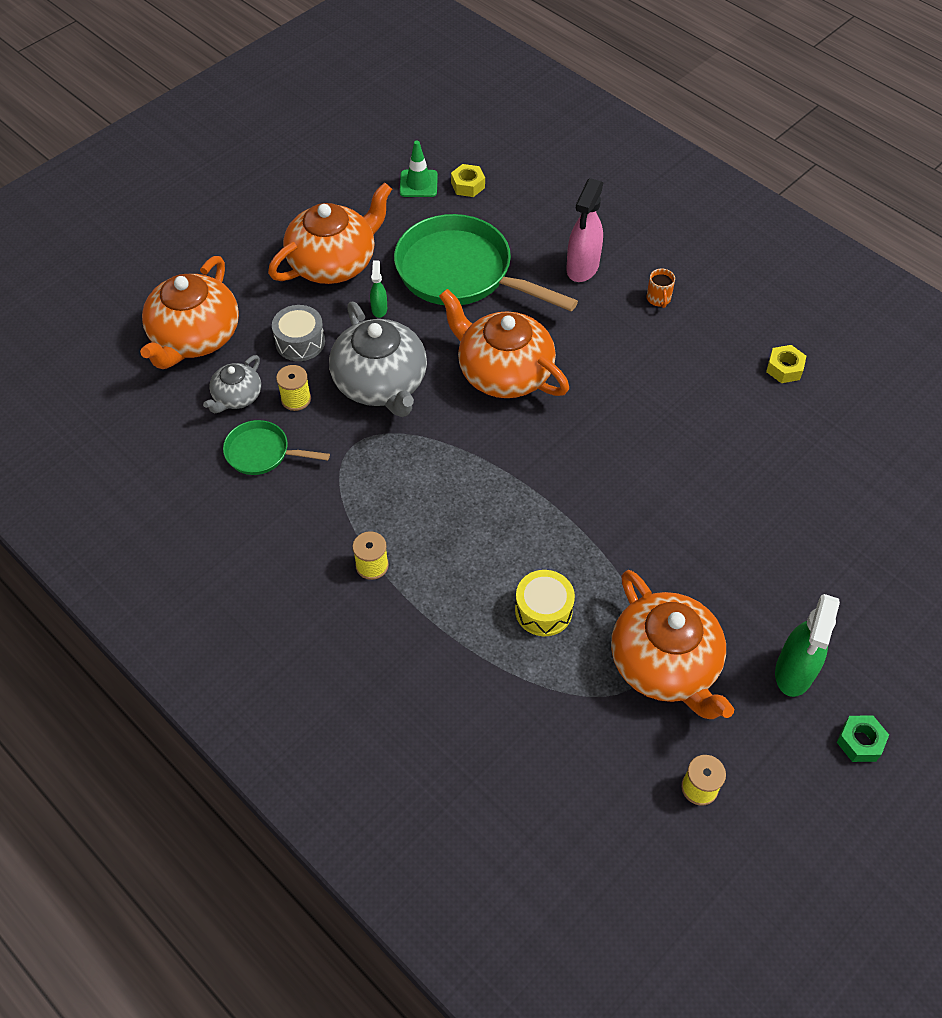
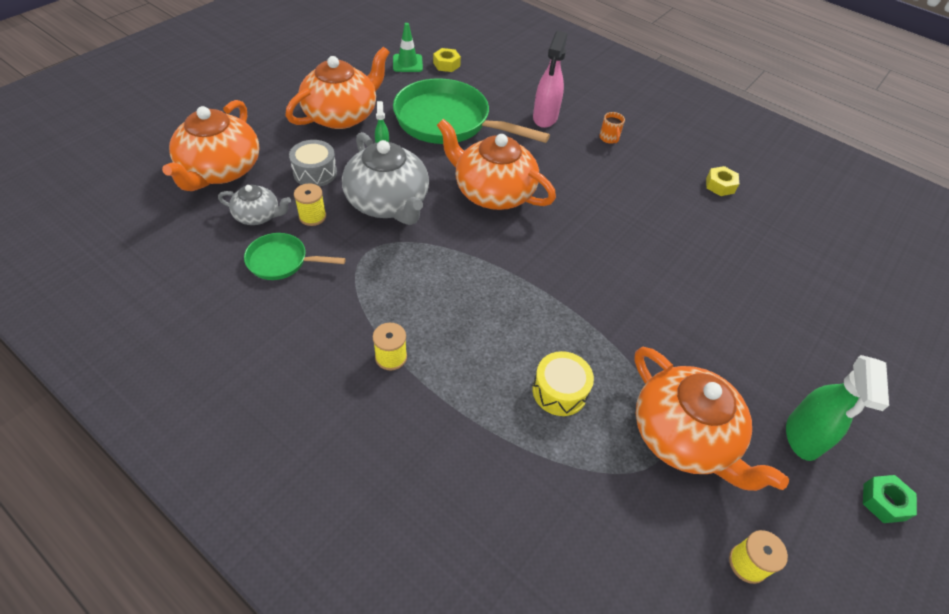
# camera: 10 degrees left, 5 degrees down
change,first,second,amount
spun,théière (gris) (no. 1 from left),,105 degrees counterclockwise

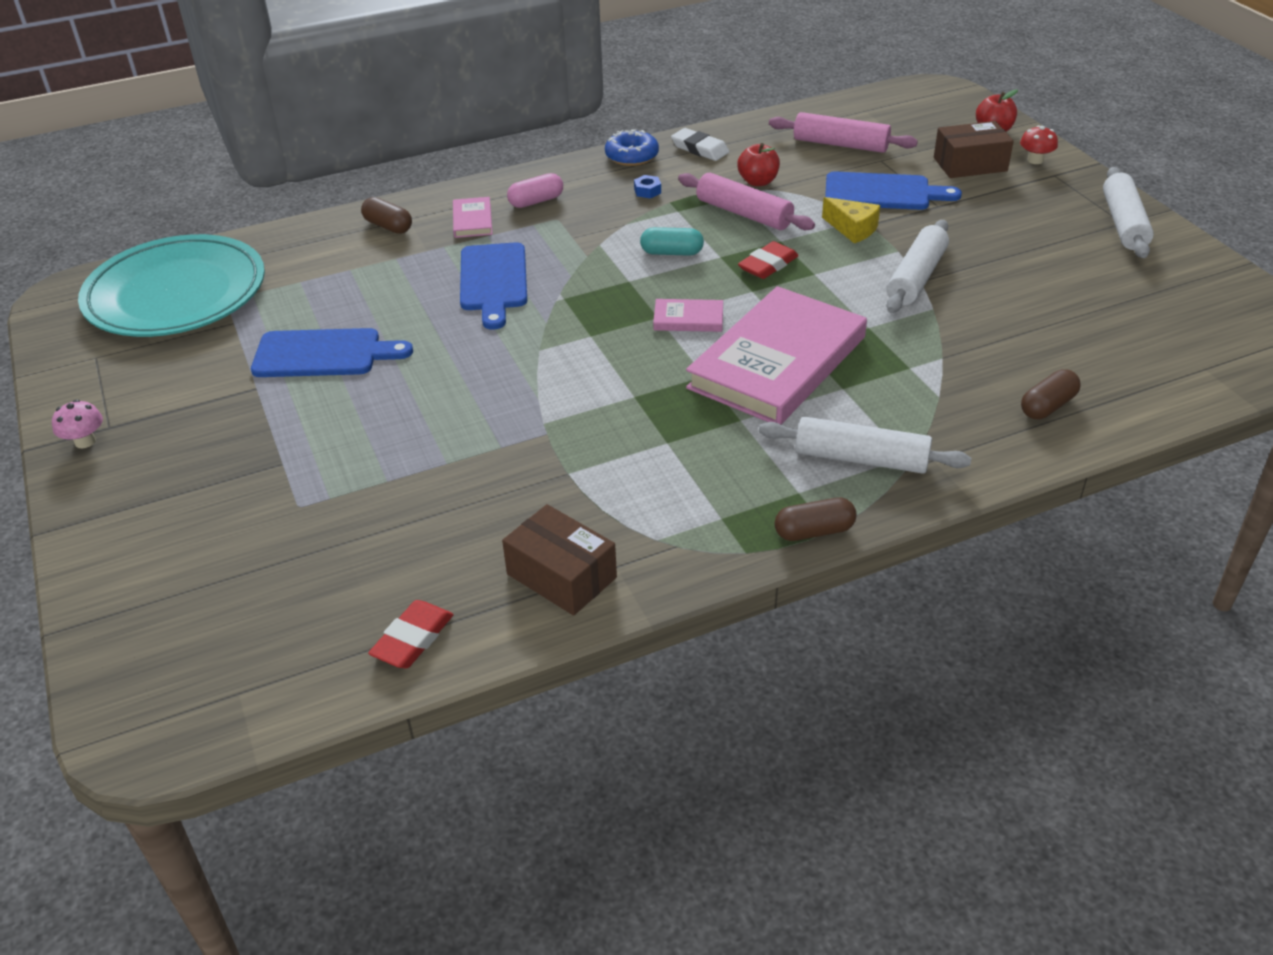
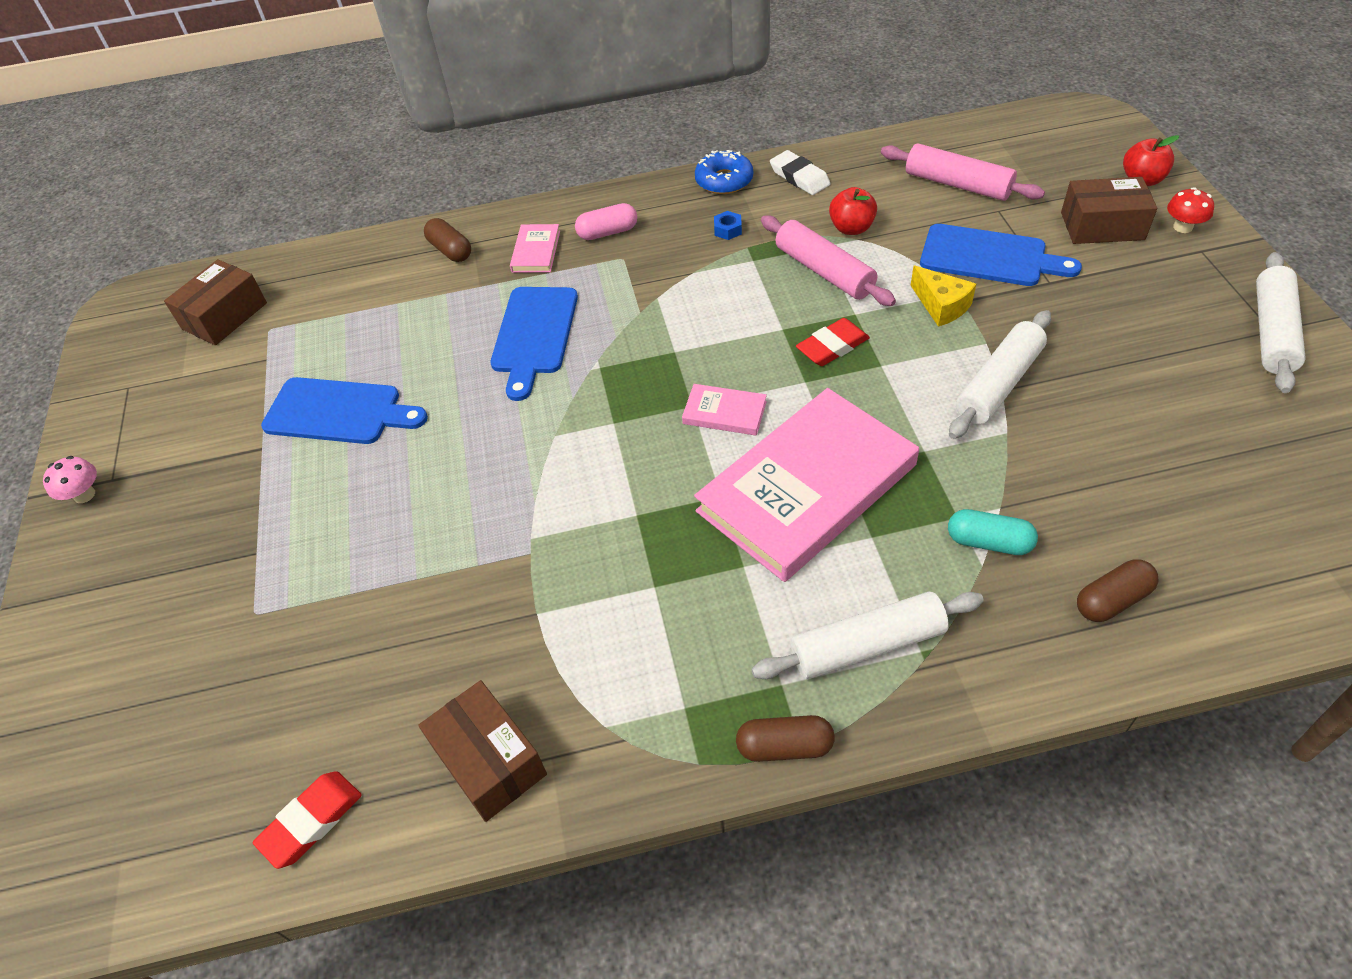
# camera: 15 degrees right, 10 degrees up
change,first,second,amount
relocated,gélule (turquoise),,
exchanged,assiette (turquoise),boîte (marron) (no. 1 from left),
spun,rouleau à pâtisserie (blanc) (no. 1 from left),,45 degrees counterclockwise

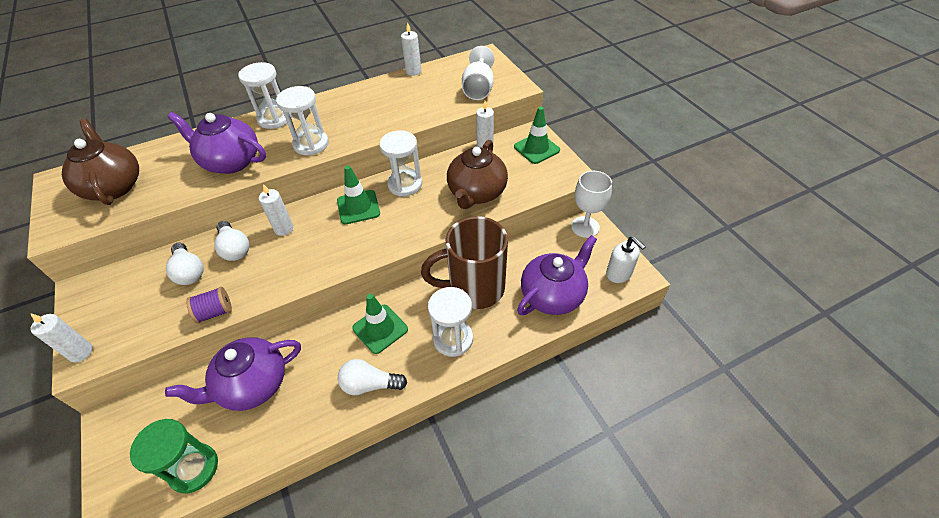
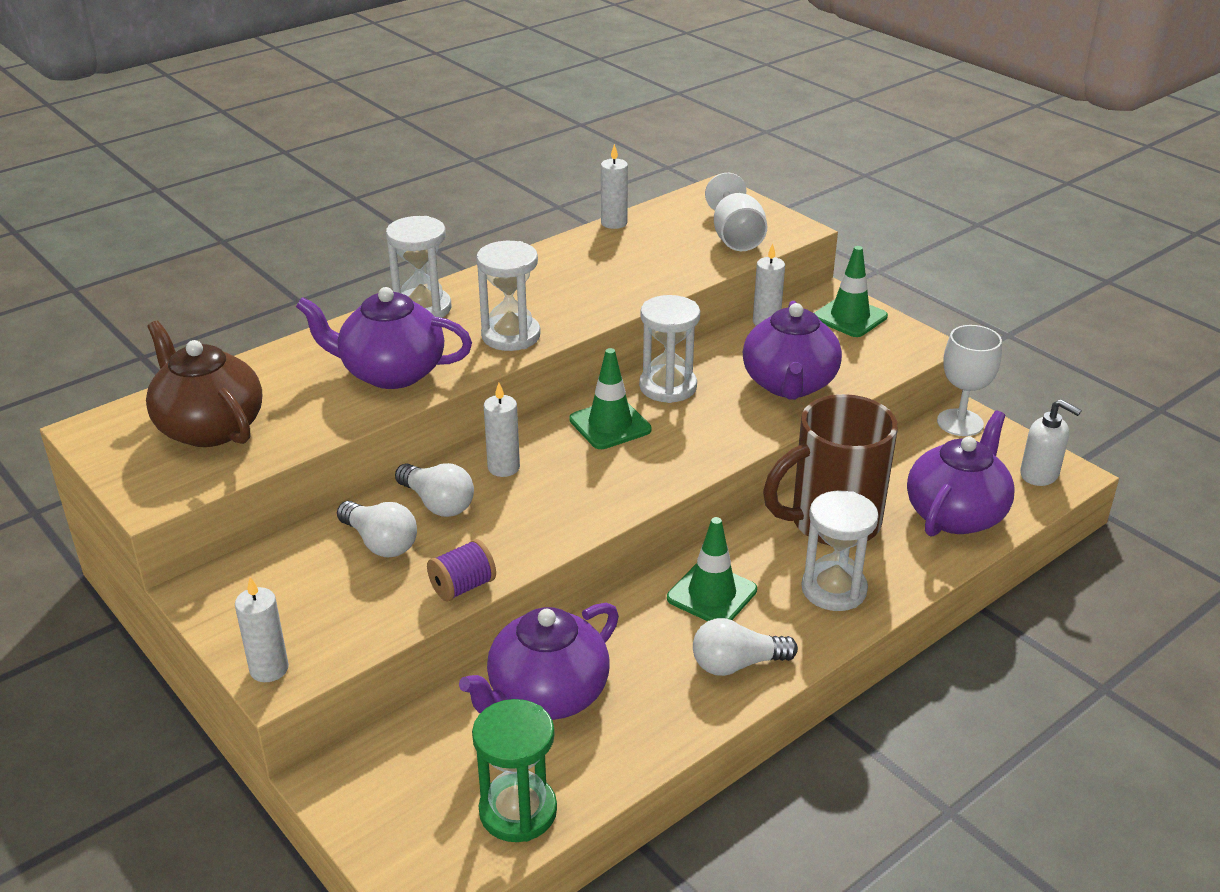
# camera: 15 degrees left, 15 degrees down
change,first,second,amount
colour,théière (marron) (no. 2 from left),théière (violet) (no. 3 from left),

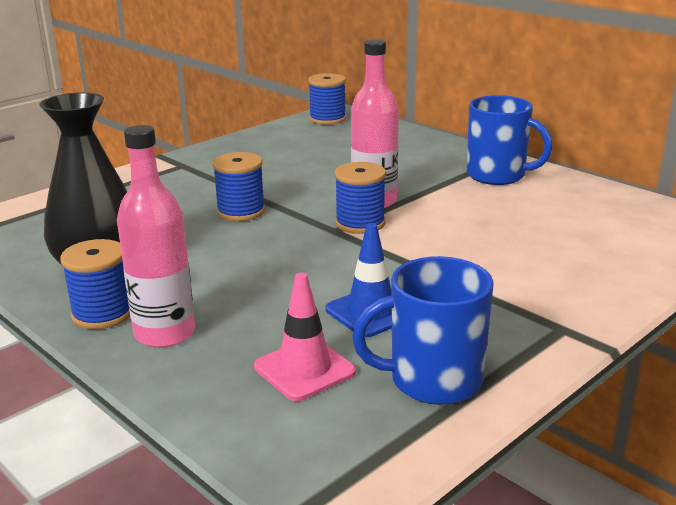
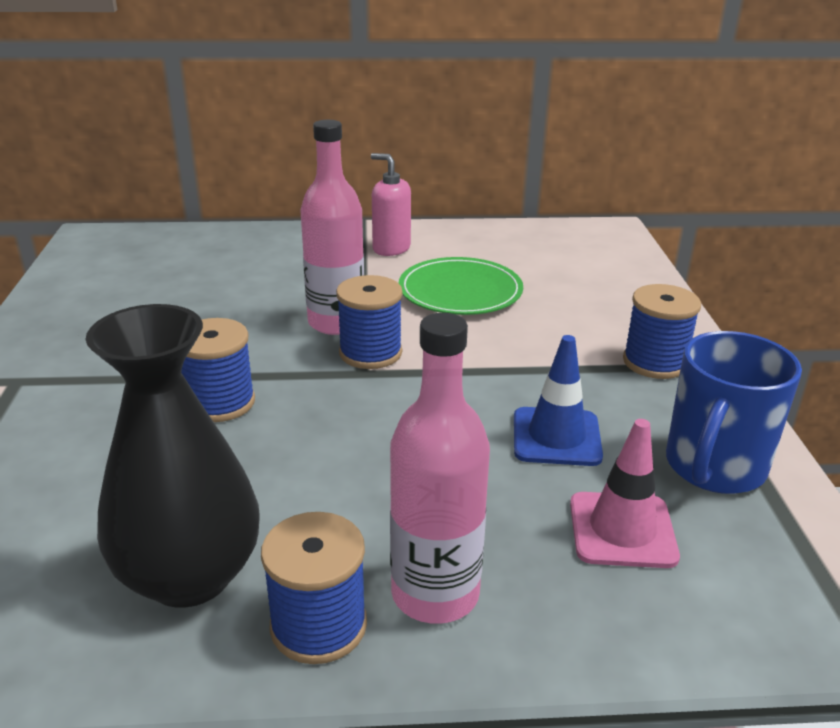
# camera: 50 degrees left, 5 degrees up
change,first,second,amount
appeared,,assiette (vert),
relocated,bobine (bleu) (no. 3 from left in the first image),bobine (bleu) (no. 4 from left),
exchanged,tasse (bleu) (no. 2 from left),distributeur de savon (rose),

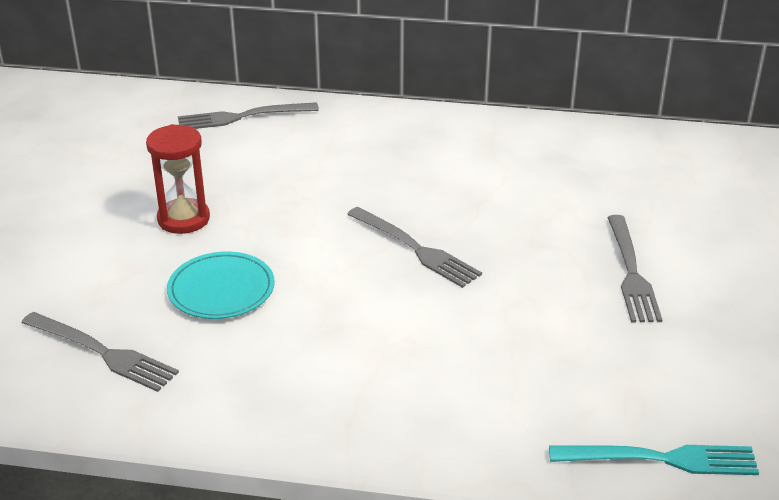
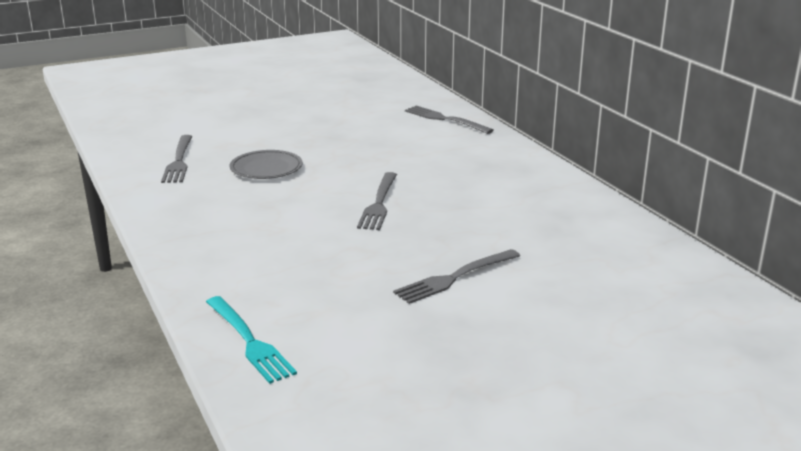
# camera: 55 degrees right, 10 degrees down
change,first,second,amount
missing,sablier (rouge),,
colour,assiette (turquoise),assiette (gris),

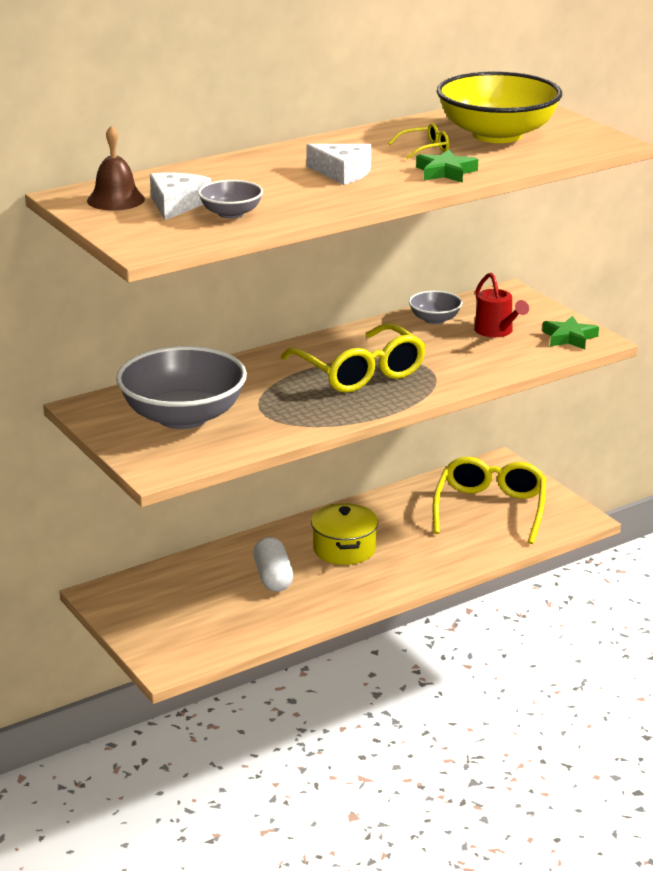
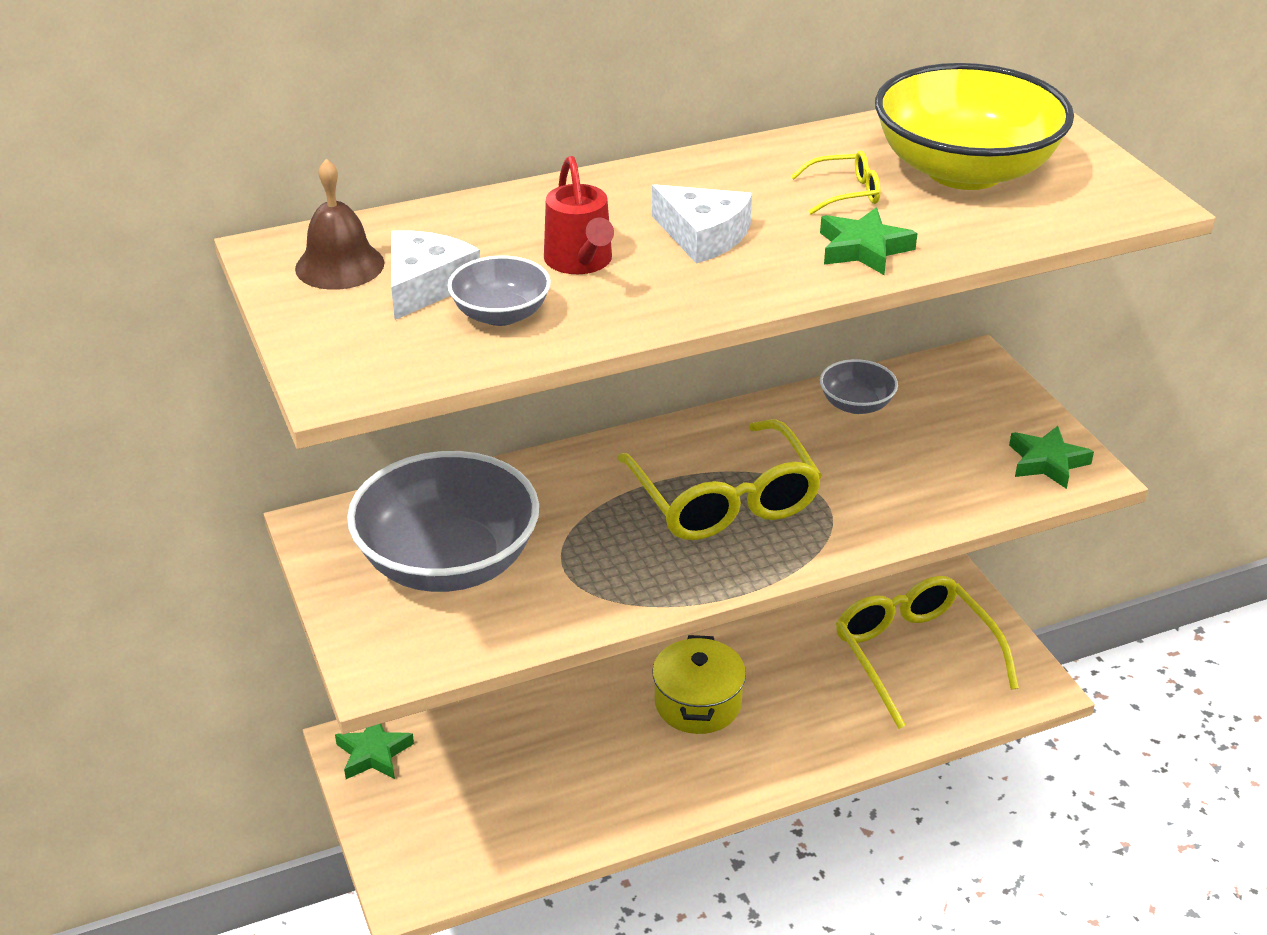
# camera: 10 degrees right, 10 degrees up
change,first,second,amount
missing,gélule (blanc),,
appeared,,étoile (vert) (no. 1 from left),
relocated,arrosoir (rouge),,
spun,lunettes (jaune) (no. 3 from left),,45 degrees counterclockwise

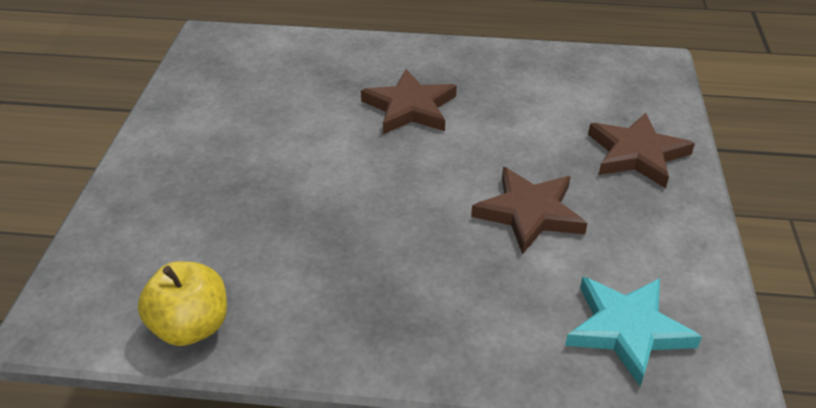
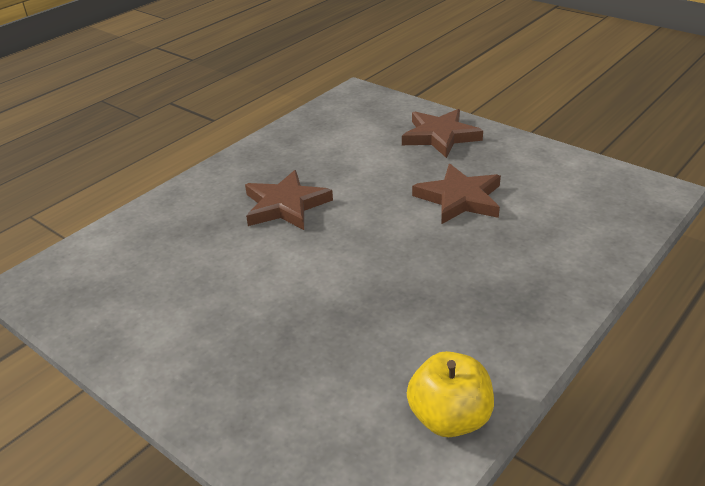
# camera: 55 degrees left, 5 degrees down
change,first,second,amount
missing,étoile (turquoise),,

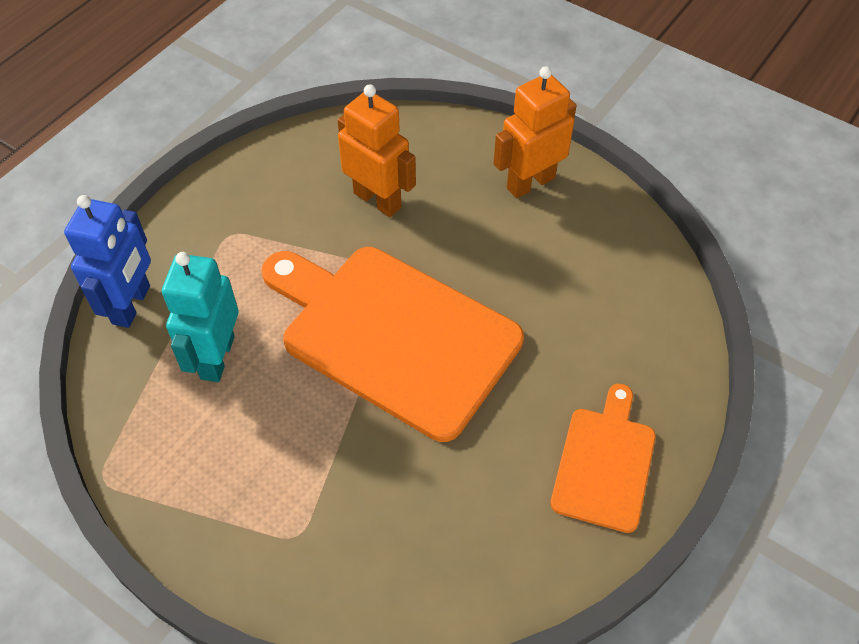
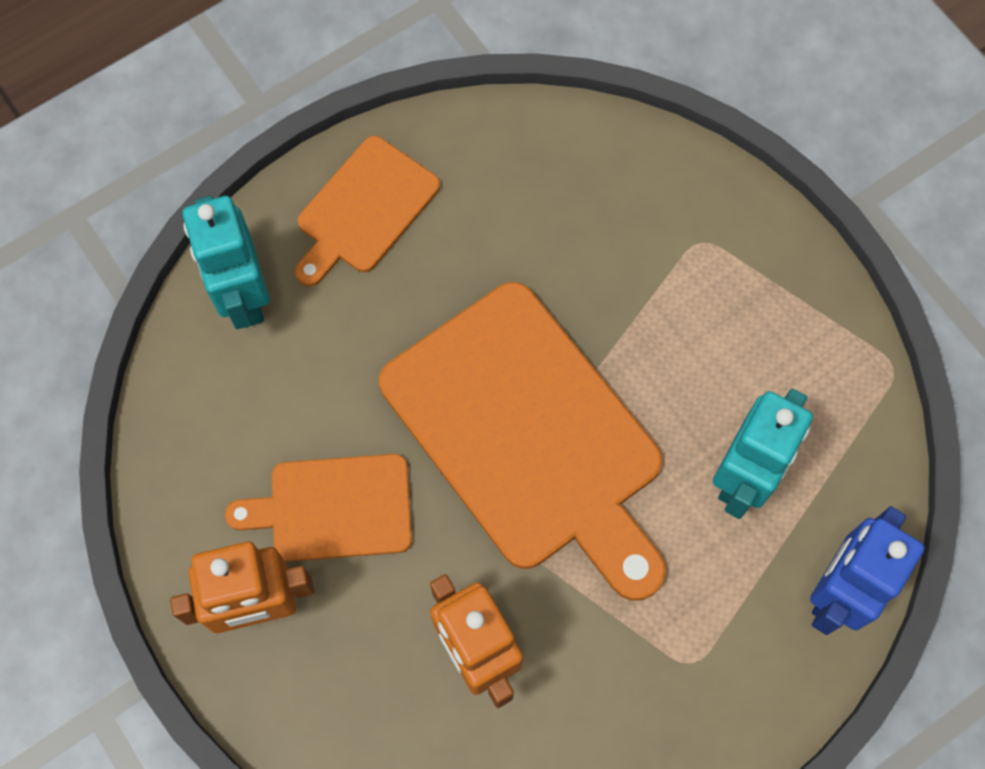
# camera: 160 degrees left, 15 degrees up
change,first,second,amount
appeared,,robot (turquoise) (no. 1 from left),
appeared,,planche à découper (orange) (no. 1 from left),

